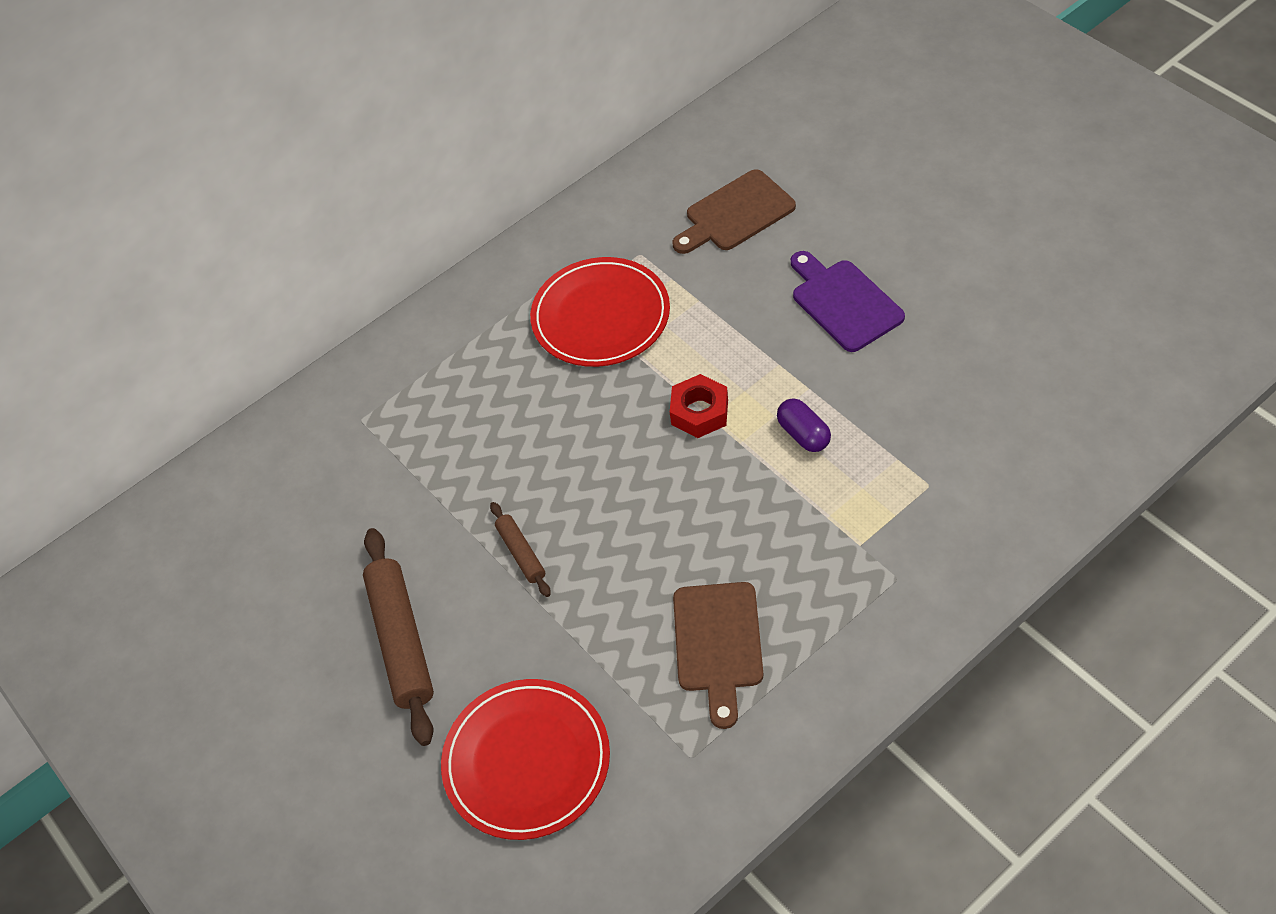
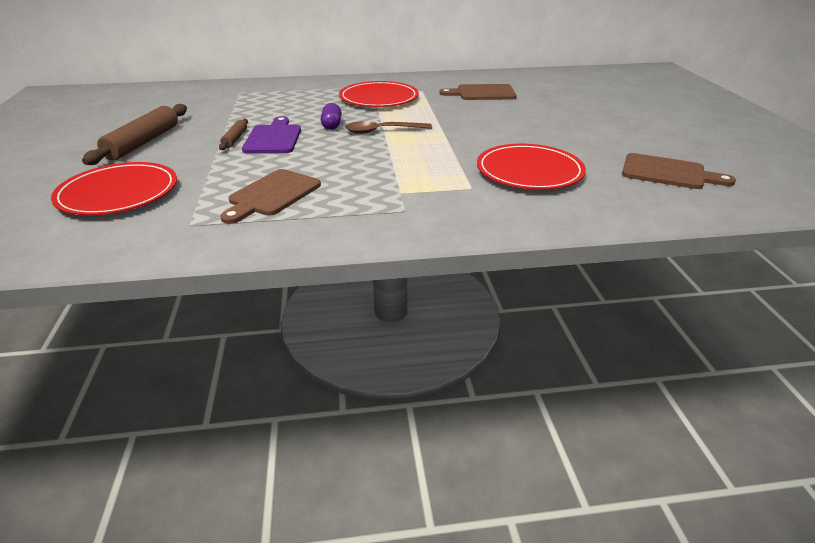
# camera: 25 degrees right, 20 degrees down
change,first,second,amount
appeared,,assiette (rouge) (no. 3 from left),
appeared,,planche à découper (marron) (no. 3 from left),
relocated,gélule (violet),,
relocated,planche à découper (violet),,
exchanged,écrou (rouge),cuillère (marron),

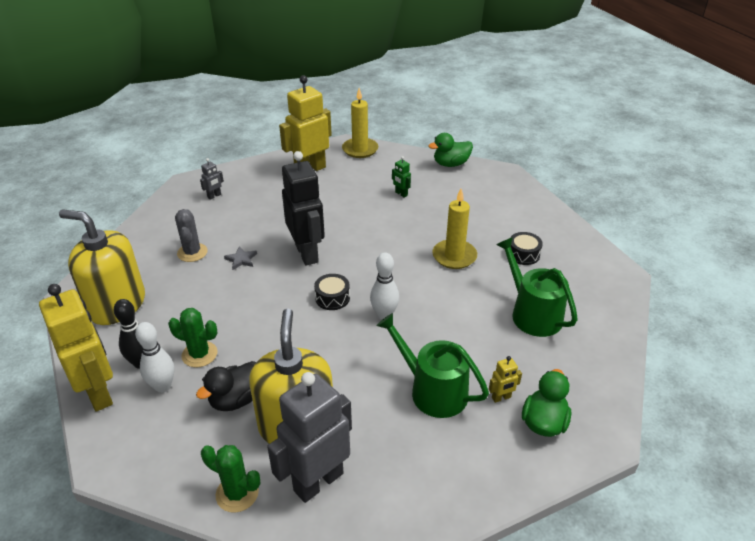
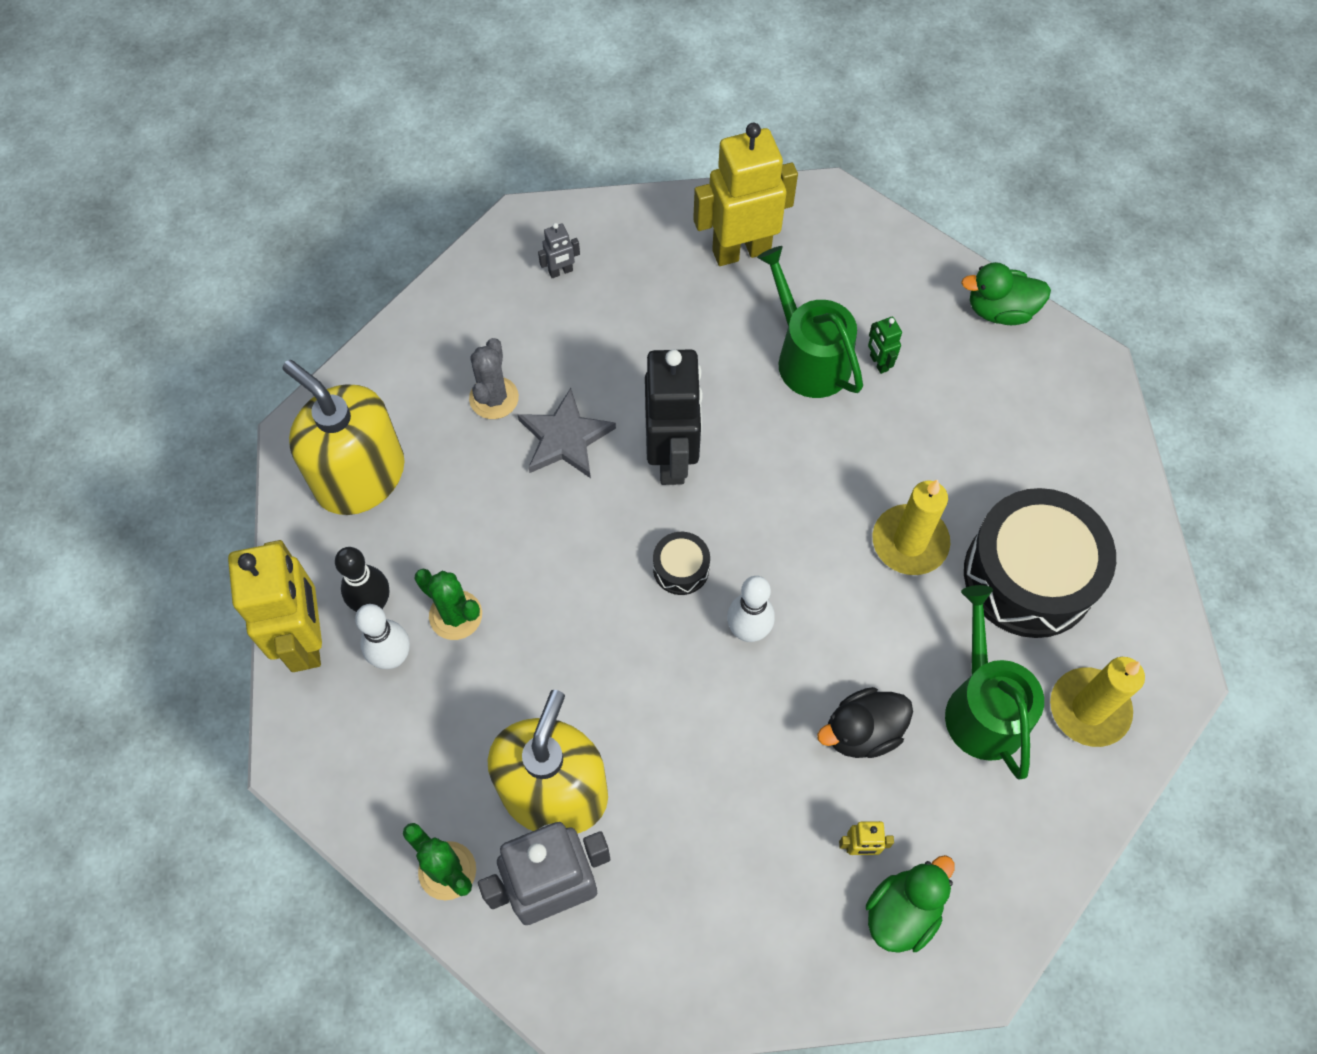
# camera: 20 degrees right, 25 degrees up
change,first,second,amount
relocated,canard (noir),,
relocated,bougie (jaune) (no. 1 from left in the first image),bougie (jaune) (no. 2 from left),
relocated,arrosoir (vert) (no. 1 from left),,
size,étoile (gris),,x1.81
size,tambour (noir) (no. 2 from left),,x2.32

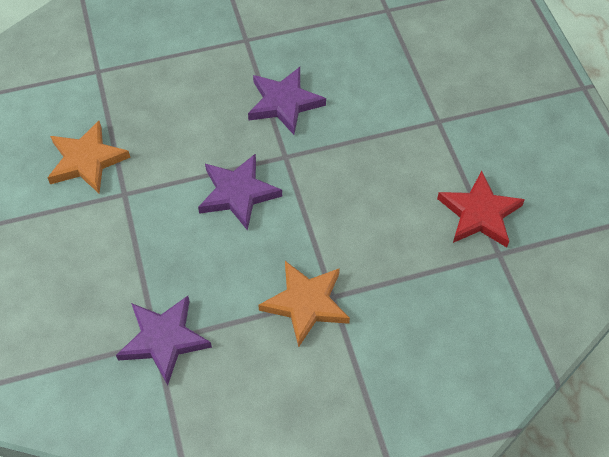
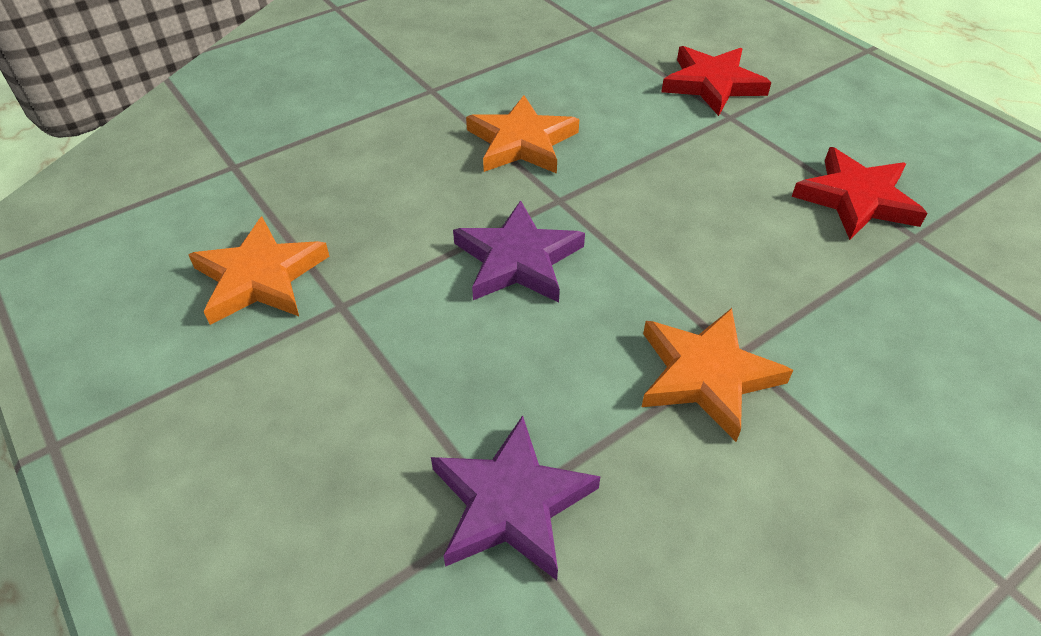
# camera: 20 degrees left, 10 degrees down
change,first,second,amount
appeared,,étoile (rouge) (no. 1 from left),
colour,étoile (violet) (no. 3 from left),étoile (orange) (no. 2 from left),

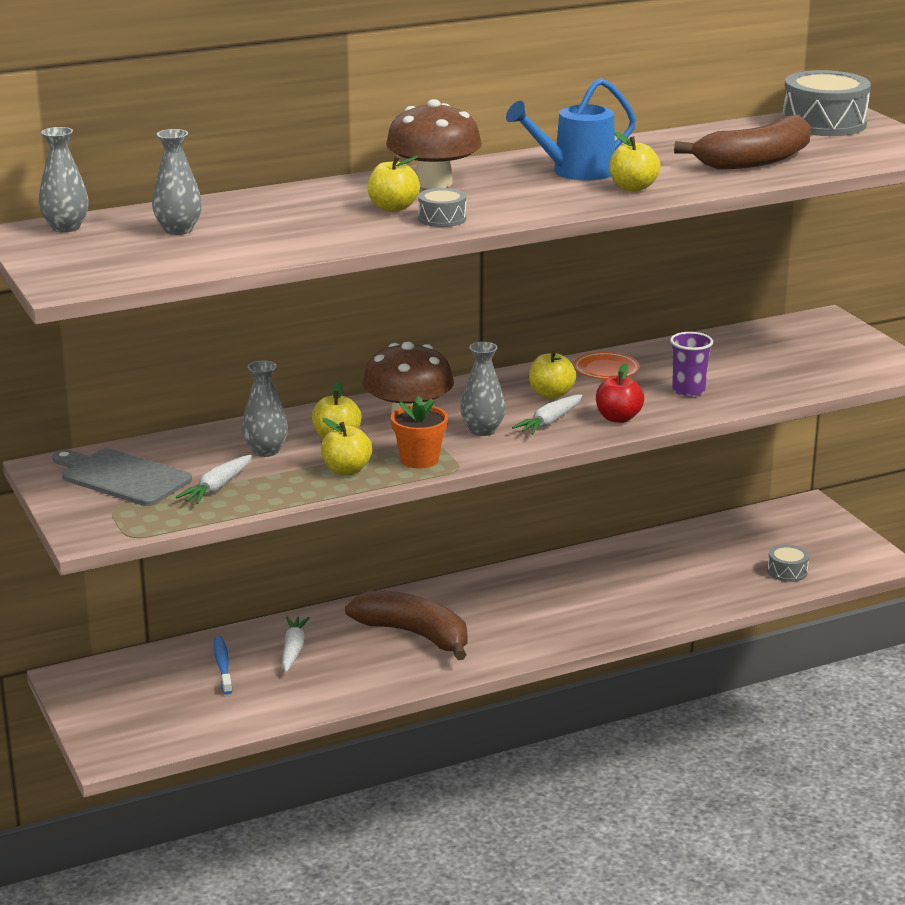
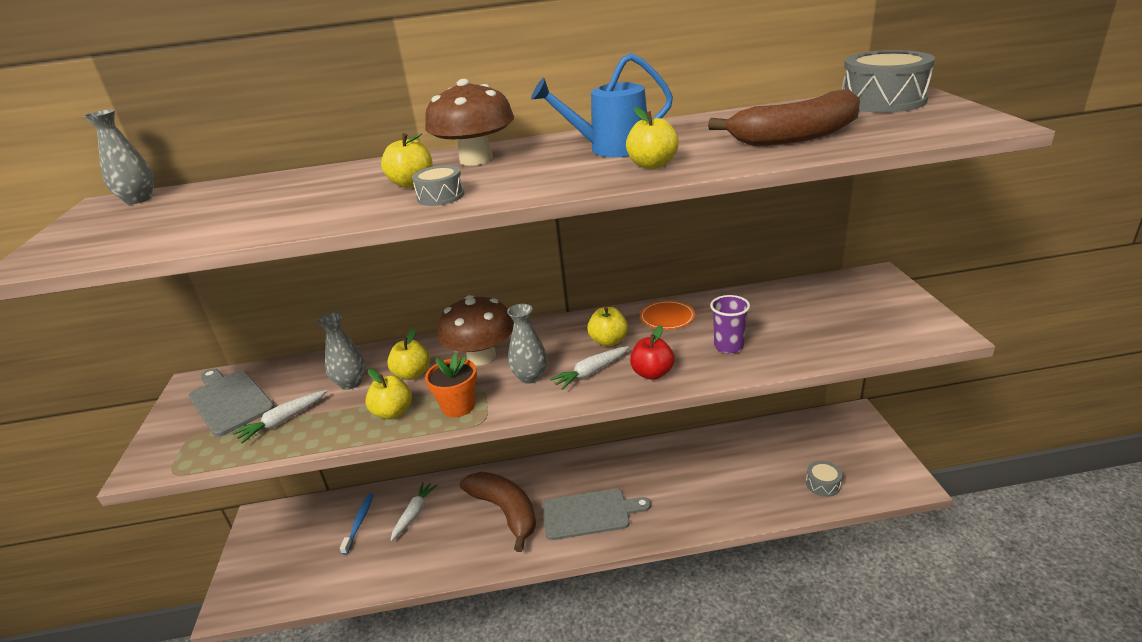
# camera: 20 degrees right, 5 degrees up
change,first,second,amount
missing,vase (gris) (no. 2 from left),,
appeared,,planche à découper (gris) (no. 2 from left),

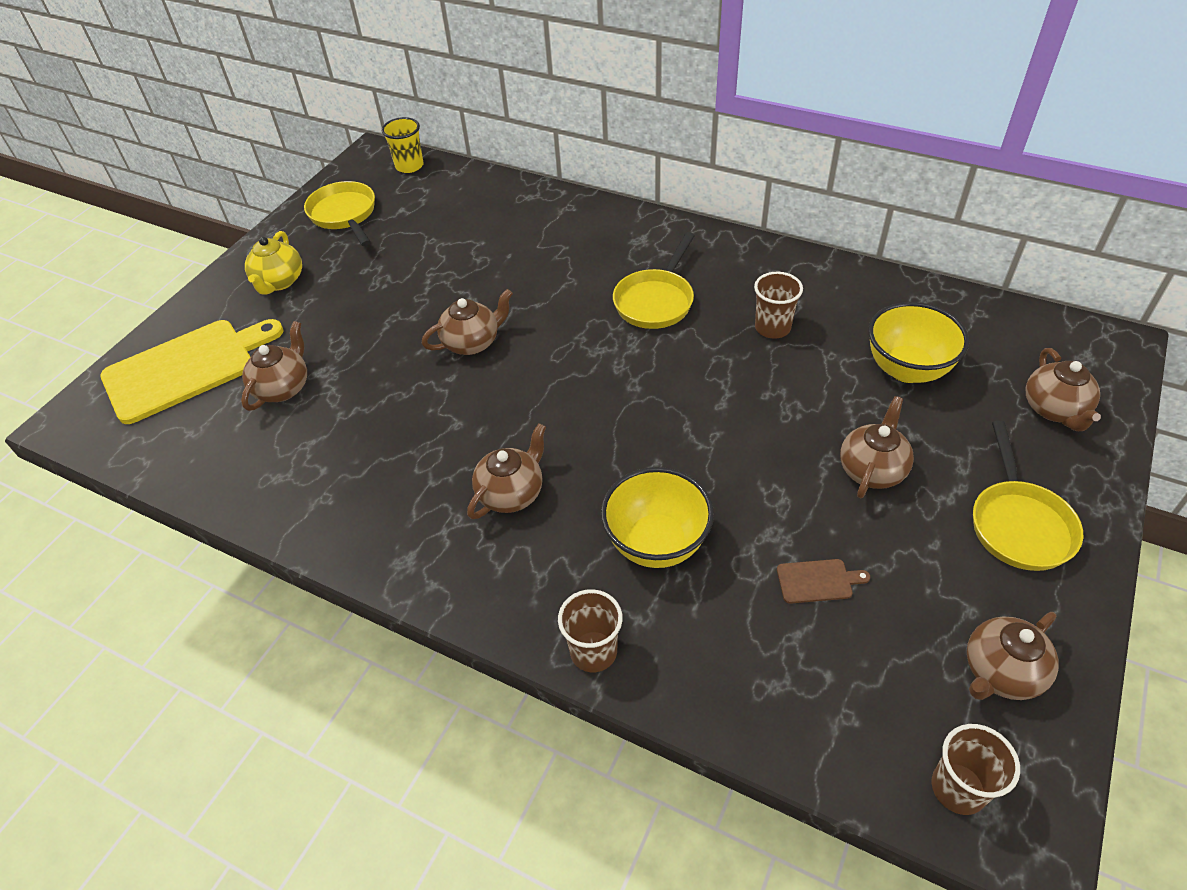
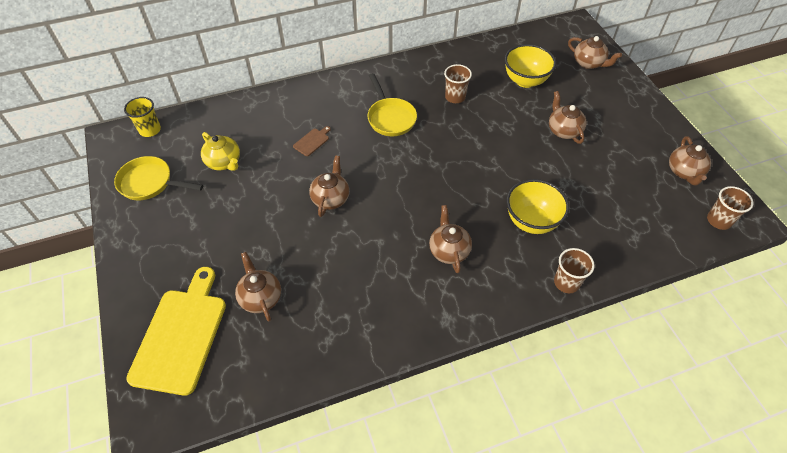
# camera: 50 degrees left, 5 degrees up
change,first,second,amount
missing,poêle (jaune) (no. 3 from left),,
relocated,théière (jaune),,
relocated,planche à découper (marron),,

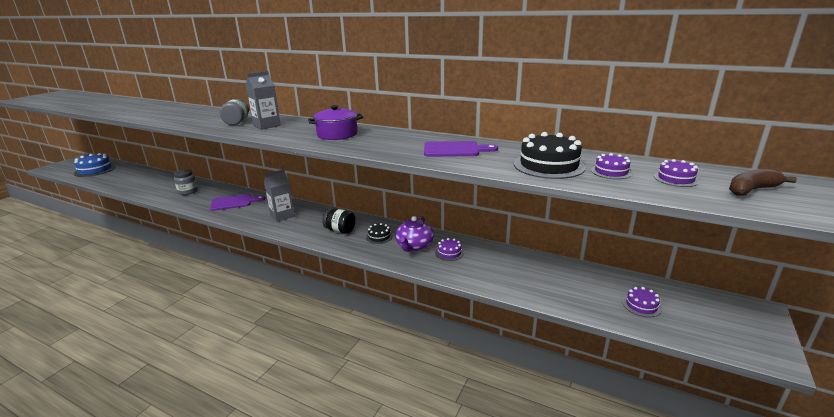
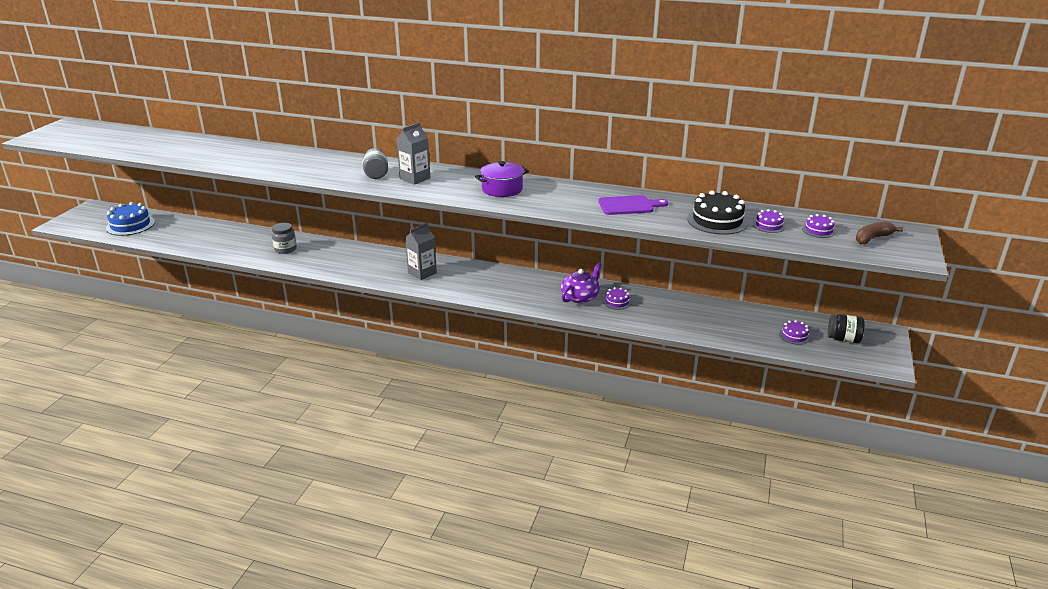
# camera: 10 degrees left, 5 degrees up
change,first,second,amount
missing,planche à découper (violet) (no. 1 from left),,
missing,gâteau (noir) (no. 1 from left),,
relocated,bocal (noir),,
spun,théière (violet),,150 degrees counterclockwise

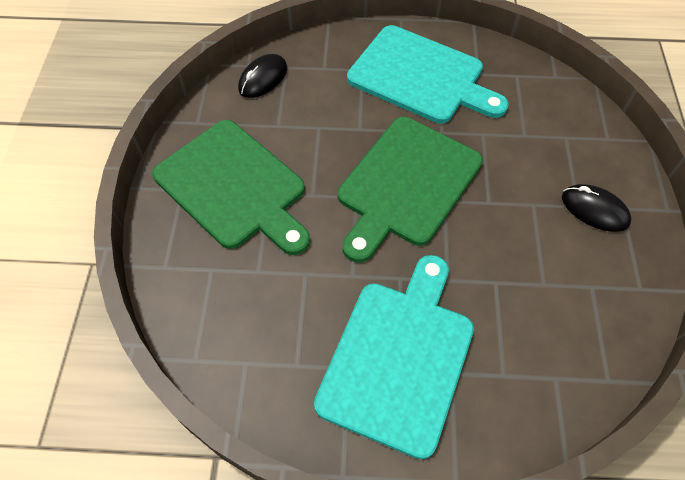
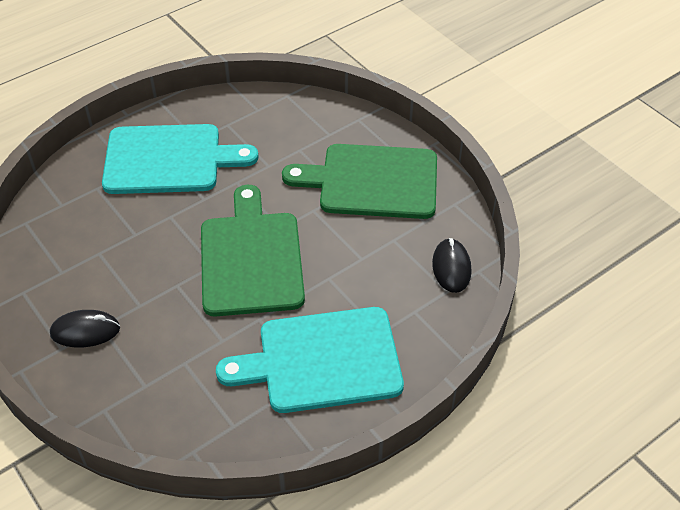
# camera: 140 degrees right, 10 degrees down
change,first,second,amount
spun,planche à découper (turquoise) (no. 1 from left),,75 degrees counterclockwise

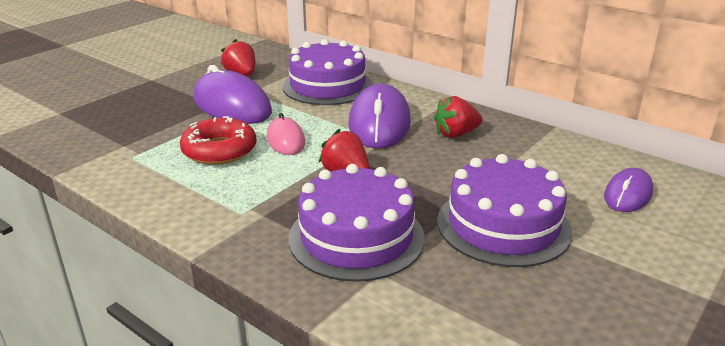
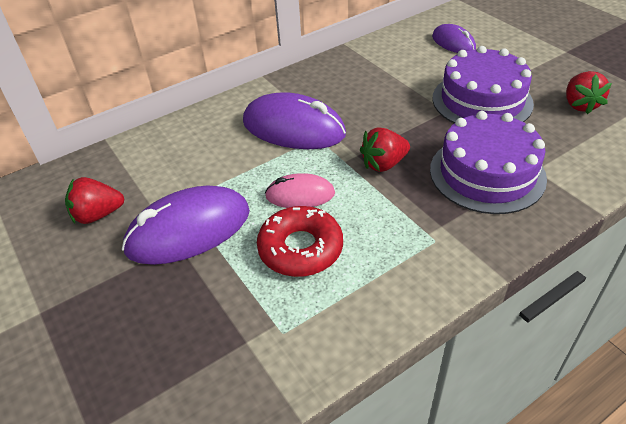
# camera: 70 degrees left, 15 degrees up
change,first,second,amount
missing,gâteau (violet) (no. 1 from left),,
relocated,fraise (rouge) (no. 3 from left),,

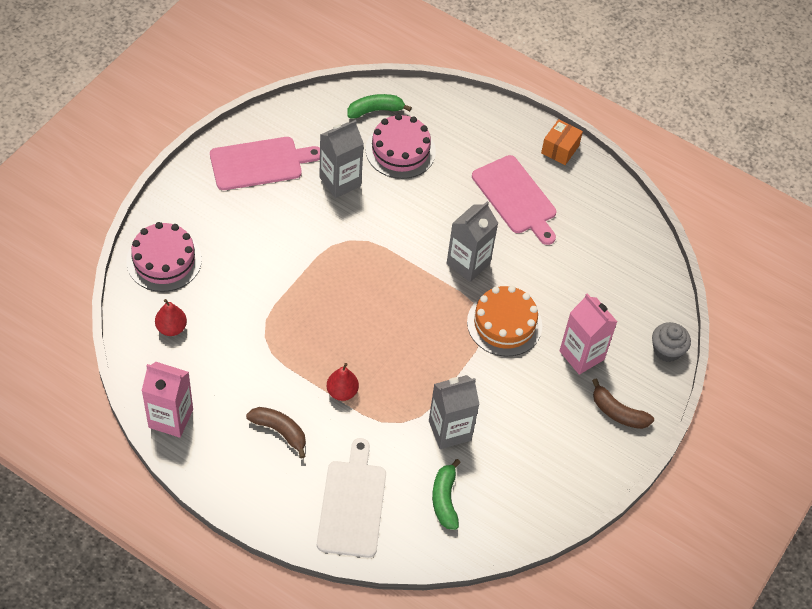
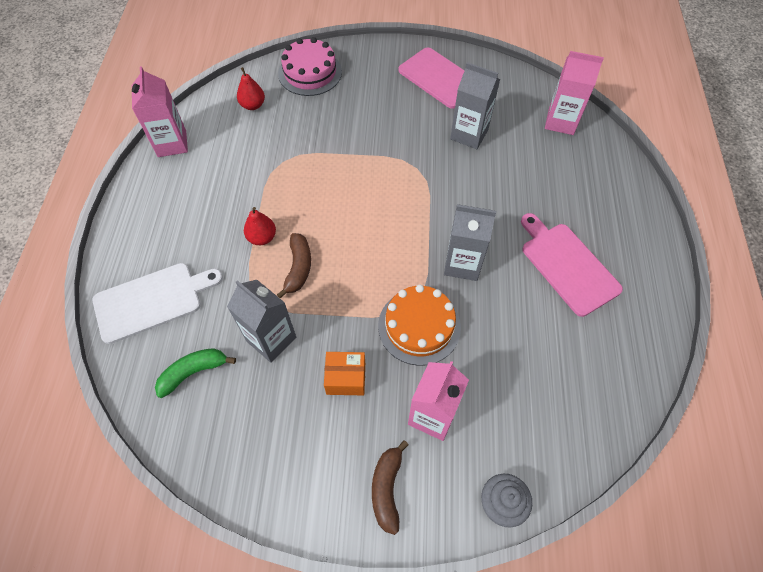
# camera: 65 degrees right, 5 degrees up
change,first,second,amount
missing,gâteau (rose) (no. 2 from left),,
relocated,banane (marron) (no. 1 from left),,
relocated,boîte (orange),,
exchanged,banane (vert) (no. 1 from left),brique de lait (rose) (no. 3 from left),
spun,planche à découper (rose) (no. 2 from left),,120 degrees clockwise

